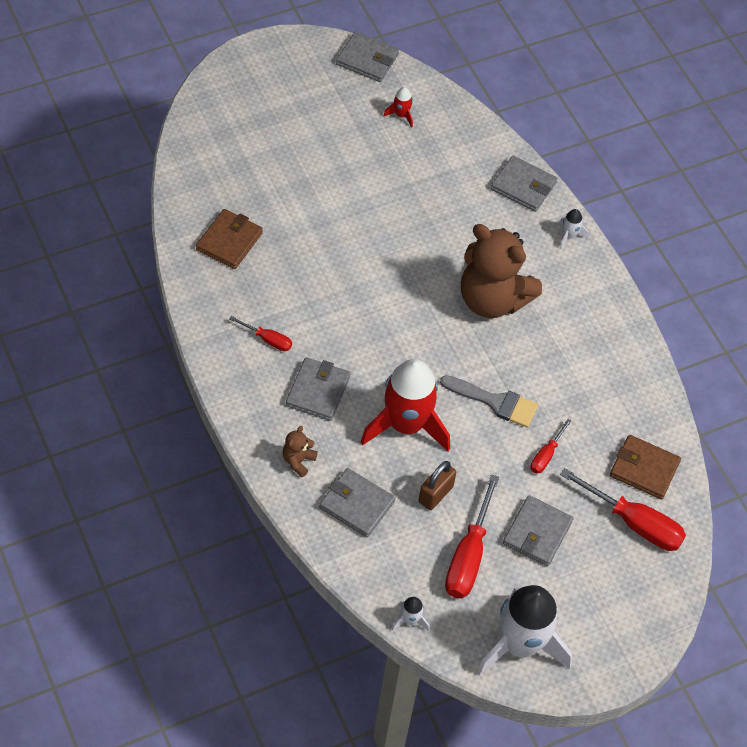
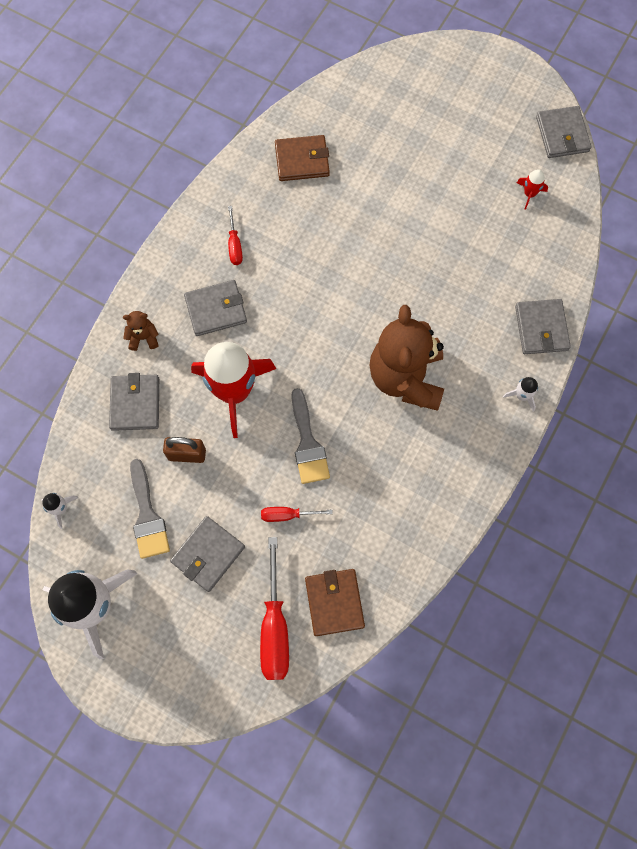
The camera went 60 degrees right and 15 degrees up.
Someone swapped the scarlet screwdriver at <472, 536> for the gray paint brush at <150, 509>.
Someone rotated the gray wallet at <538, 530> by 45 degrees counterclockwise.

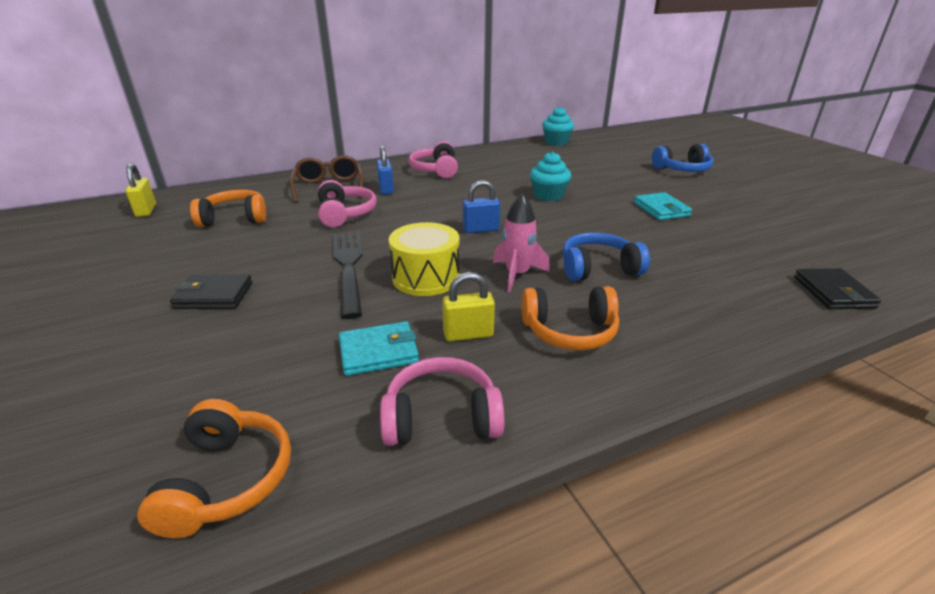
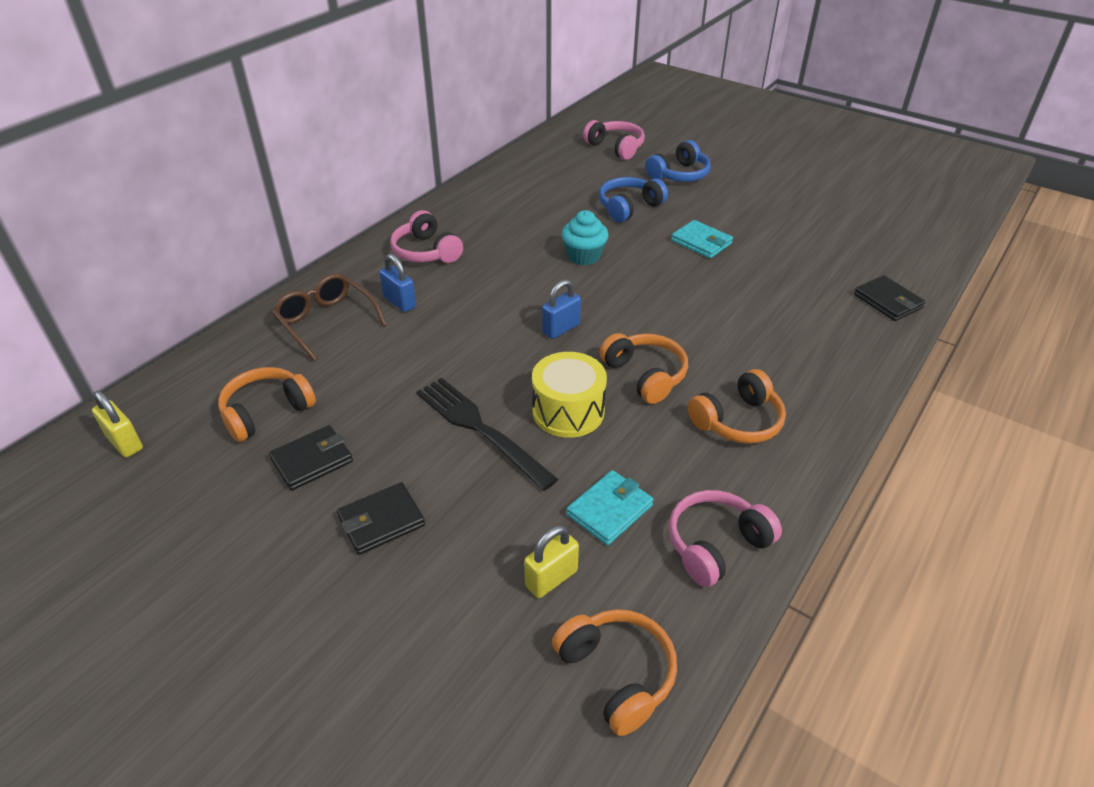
The camera went 30 degrees left and 10 degrees up.
Someone put down the black wallet at <311, 458>.
Someone carried the yellow small lock from <468, 306> to <551, 561>.
Someone carried the pink over-ear headphones from <347, 203> to <614, 140>.
Someone carried the blue over-ear headphones from <606, 256> to <633, 199>.
Someone swapped the pink rocket at <521, 242> for the orange over-ear headphones at <644, 368>.
Someone took away the teal muffin at <558, 126>.

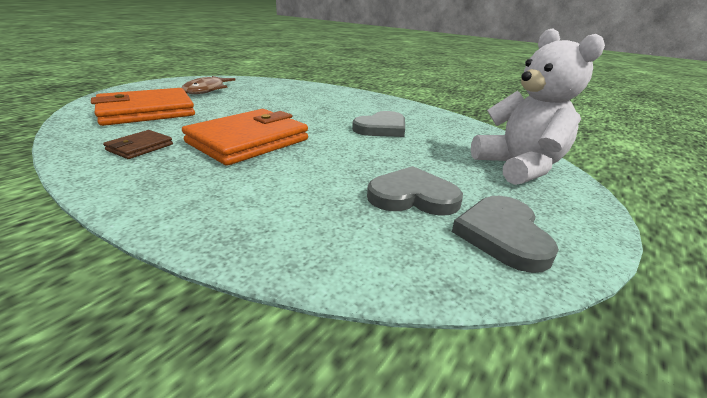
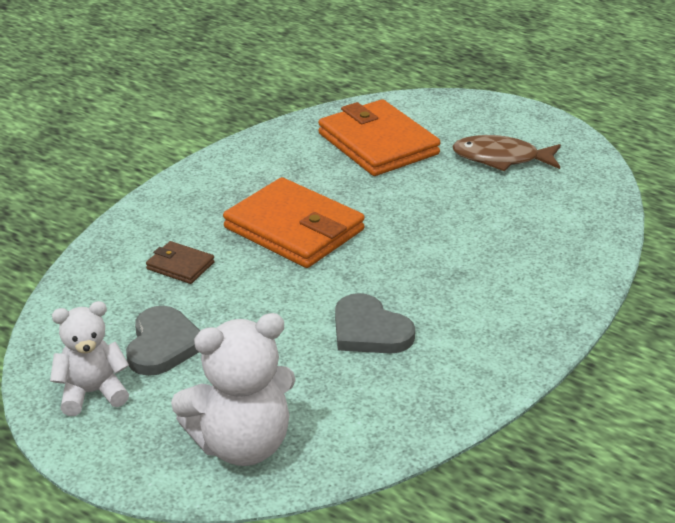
The camera went 90 degrees right and 5 degrees up.
Someone swapped the gray love heart at <505, 234> for the white teddy bear at <89, 358>.
Someone carried the dark brown wallet from <138, 144> to <180, 262>.

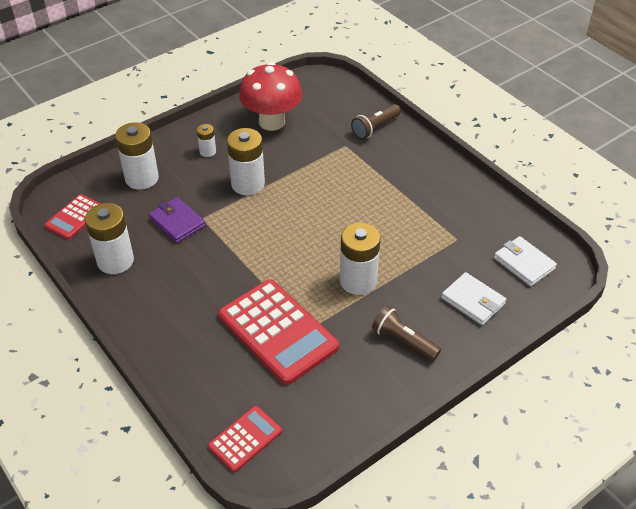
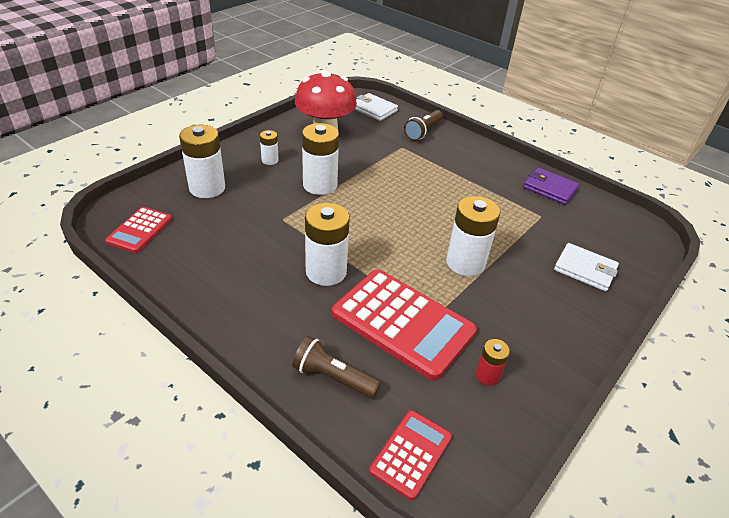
The camera went 15 degrees left and 5 degrees down.
Someone carried the dark brown pocket torch from <406, 333> to <336, 367>.
Someone carried the white power cell from <109, 238> to <327, 244>.
Someone carried the white wallet from <525, 261> to <376, 107>.
Someone put down the scarlet power cell at <493, 362>.
Someone carried the violet wallet from <177, 220> to <551, 186>.

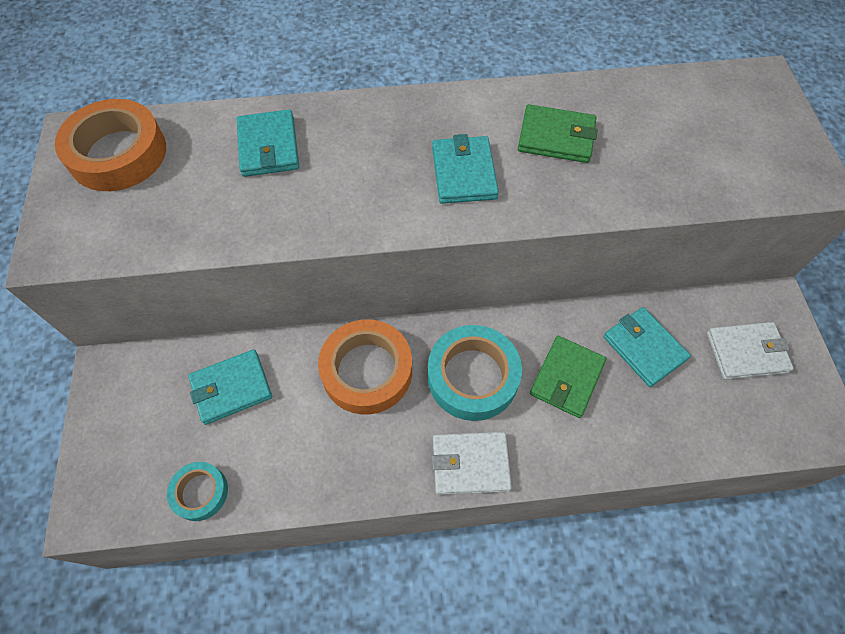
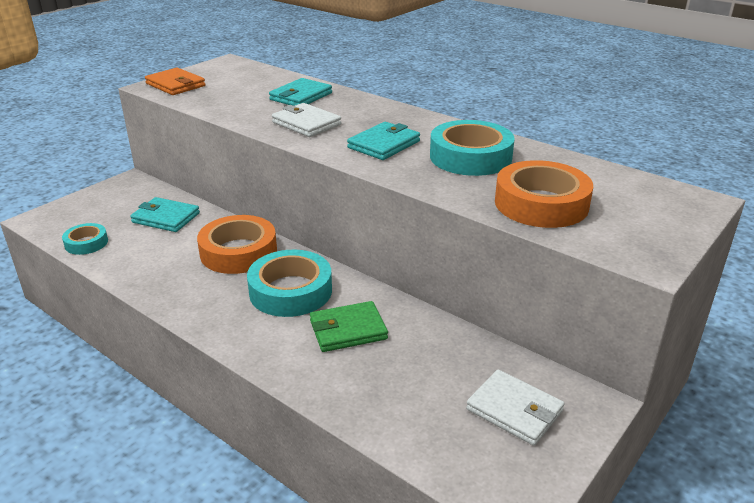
The camera went 45 degrees right and 30 degrees down.
Someone put down the orange wallet at <175, 81>.
Someone carried the white wallet from <472, 463> to <306, 120>.
Someone swapped the emerald wallet at <557, 133> for the teal tape at <472, 148>.
Someone carried the orange tape from <110, 145> to <544, 194>.
Someone took away the teal wallet at <647, 347>.

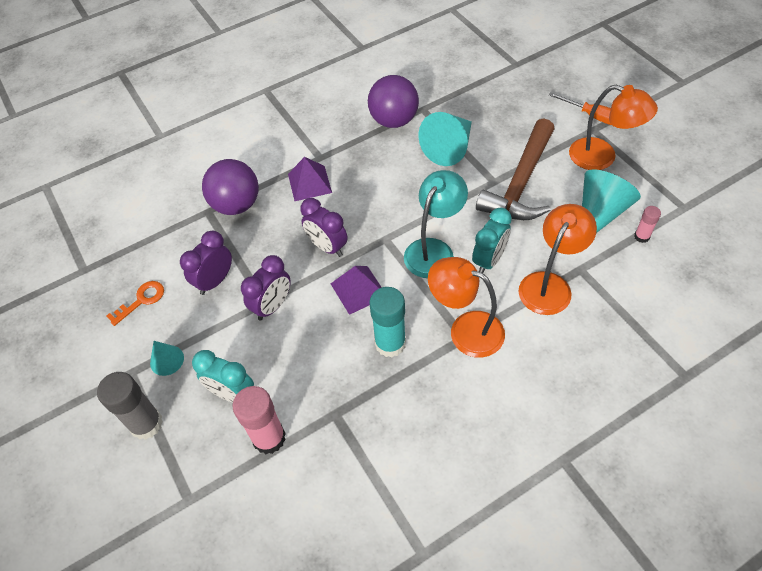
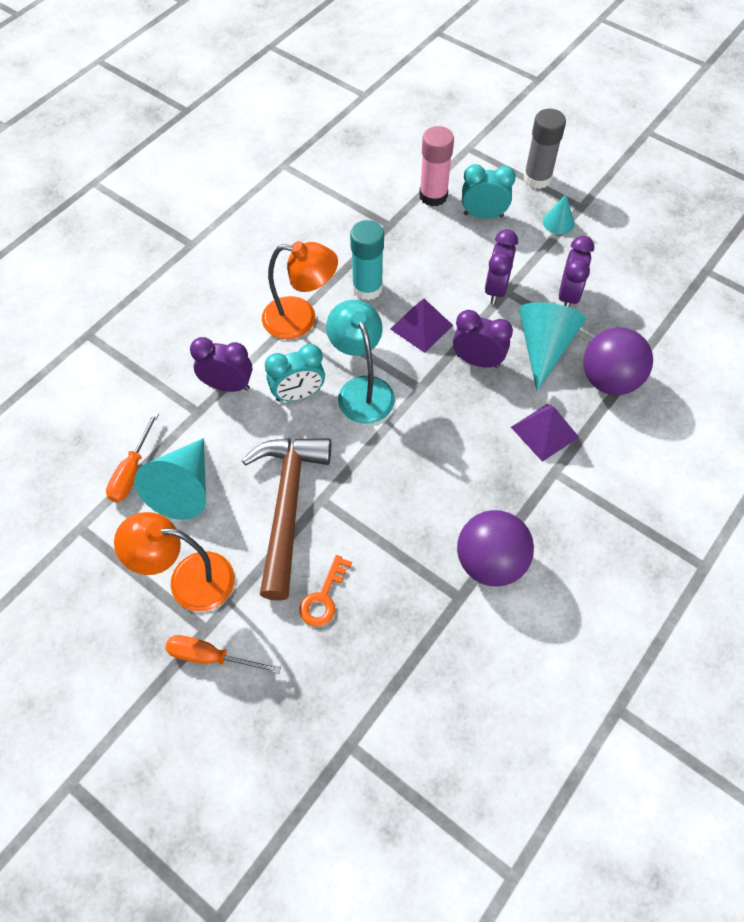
The camera went 155 degrees right and 5 degrees up.
Someone swapped the pink stick of glue at <647, 224> for the orange screwdriver at <132, 457>.
Someone swapped the orange reading lamp at <558, 259> for the violet alarm clock at <221, 364>.
Someone rotated the teal alarm clock at <492, 240> by 120 degrees counterclockwise.
Someone carried the orange key from <135, 303> to <325, 591>.
Someone rotated the teal reading lamp at <436, 224> by 150 degrees clockwise.
Someone carried the teal cone from <445, 139> to <552, 346>.

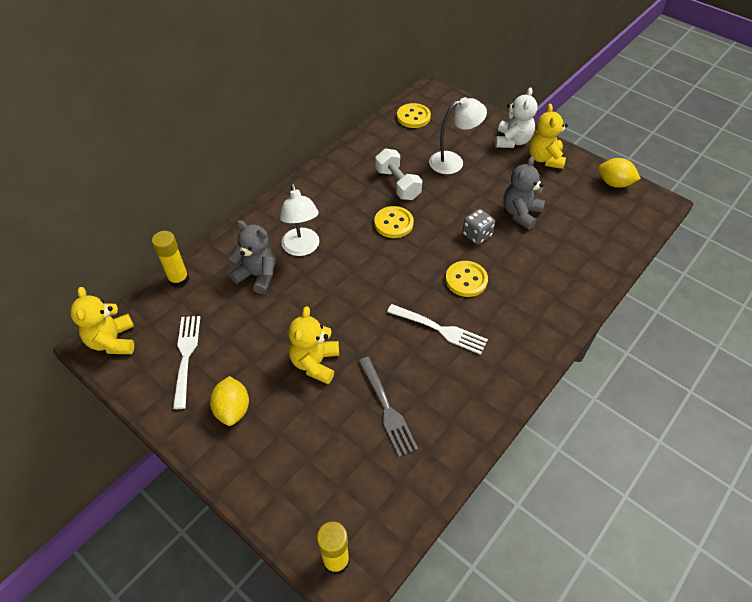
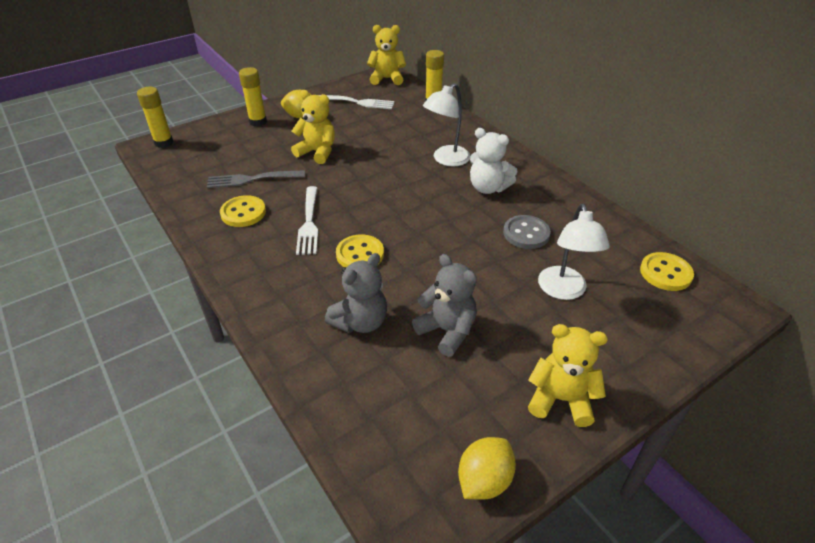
The camera went 105 degrees right and 10 degrees down.
Someone carried the yellow button from <394, 222> to <243, 211>.
Someone put down the yellow stick of glue at <253, 96>.
Someone rotated the white dinner fork at <437, 329> by 45 degrees counterclockwise.
Someone carried the gray teddy bear from <252, 257> to <356, 293>.
Someone rotated the white reading lamp at <299, 220> by 45 degrees counterclockwise.
Someone carried the white teddy bear from <516, 117> to <494, 161>.
Someone swapped the white free weight at <398, 174> for the gray button at <527, 232>.
Someone took away the gray game die at <478, 227>.

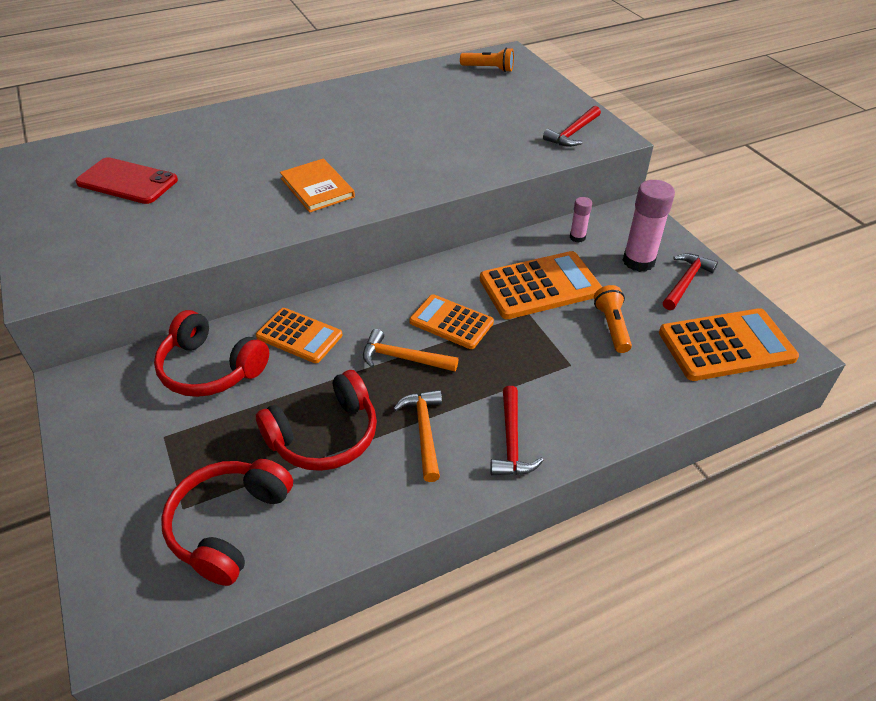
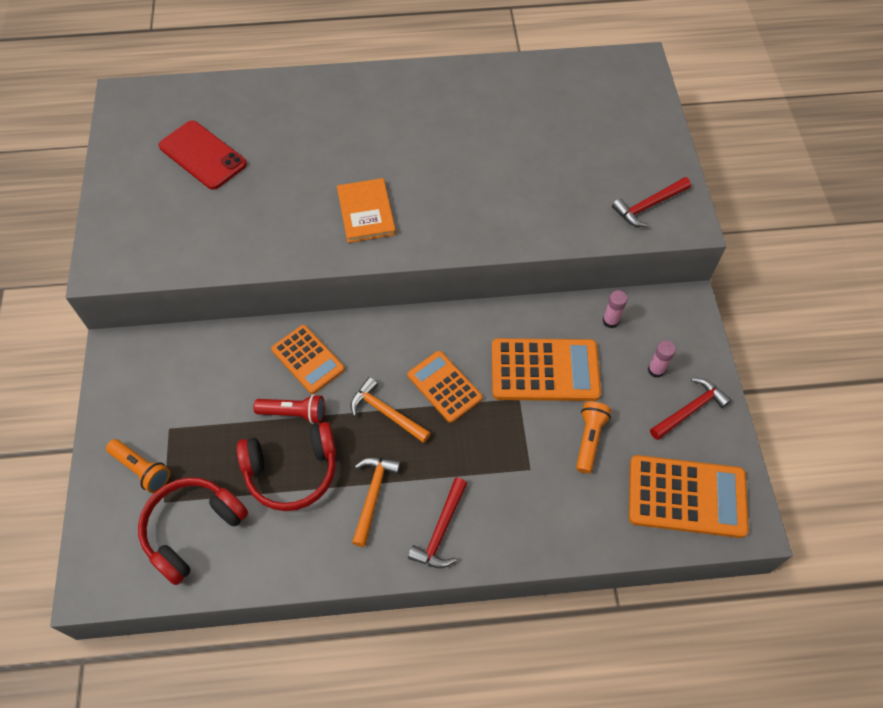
The camera went 20 degrees right and 15 degrees up.
Someone carried the orange pocket torch from <487, 59> to <138, 466>.
Someone put down the scarlet pocket torch at <289, 409>.
Someone scaled the pink stick of glue at <649, 226> by 0.52.
Someone took away the scarlet over-ear headphones at <211, 353>.

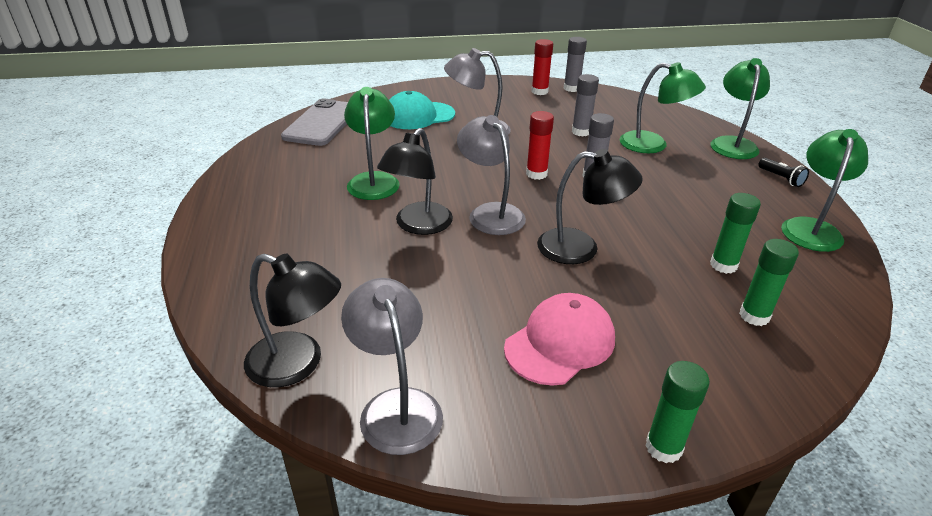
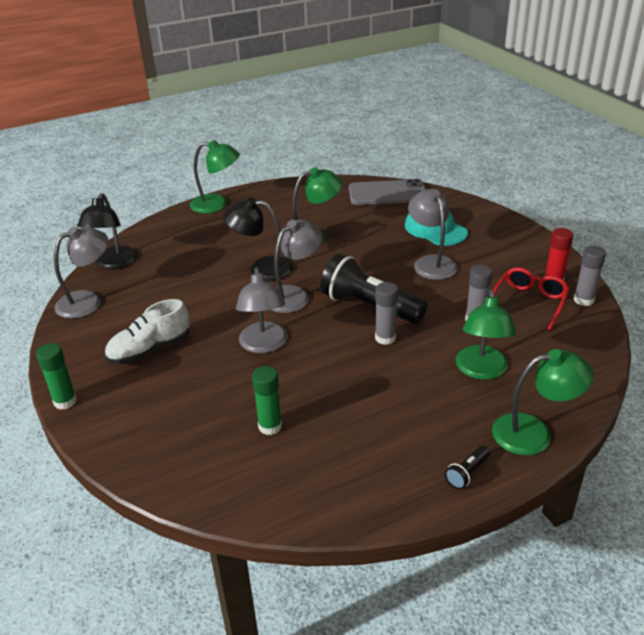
The camera went 75 degrees right and 0 degrees up.
Someone swapped the pink peaked cap at <559, 339> for the white sneaker at <147, 331>.
Someone carried the emerald reading lamp from <824, 190> to <215, 177>.
Someone repainted the black reading lamp at <589, 206>, which became the gray reading lamp at <262, 310>.
Someone swapped the scarlet stick of glue at <540, 145> for the black pocket torch at <373, 288>.
Someone put down the scarlet glasses at <531, 299>.
Someone took away the emerald stick of glue at <769, 282>.

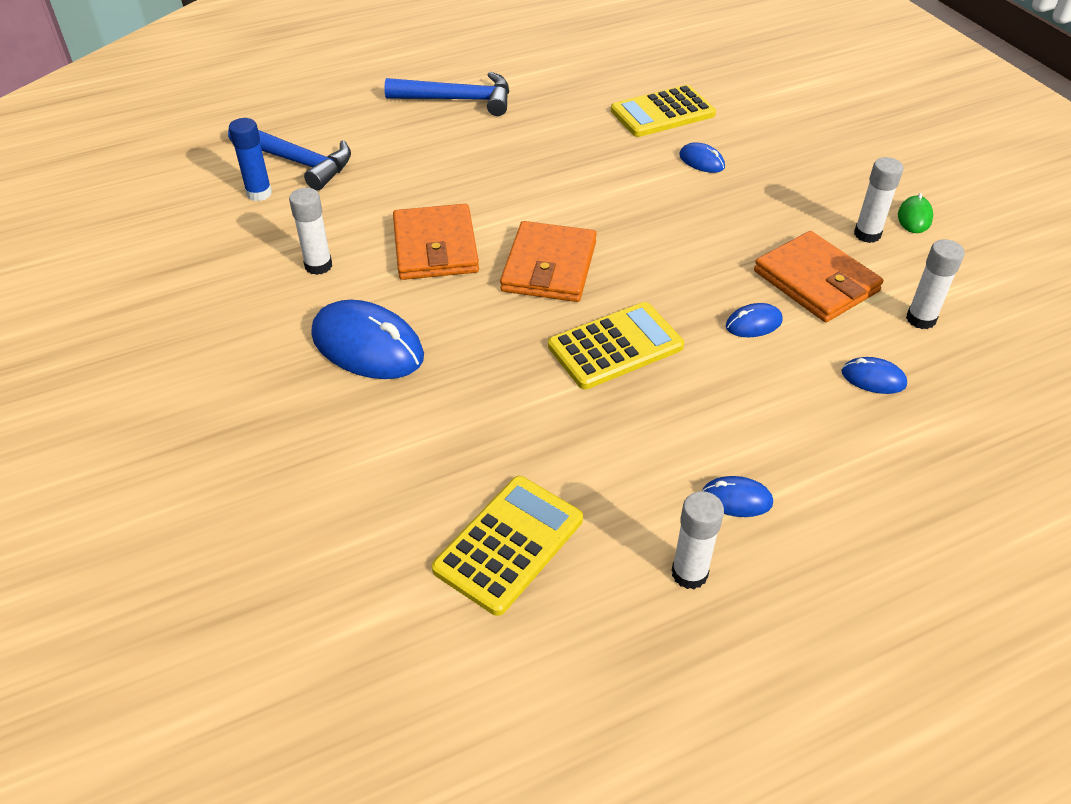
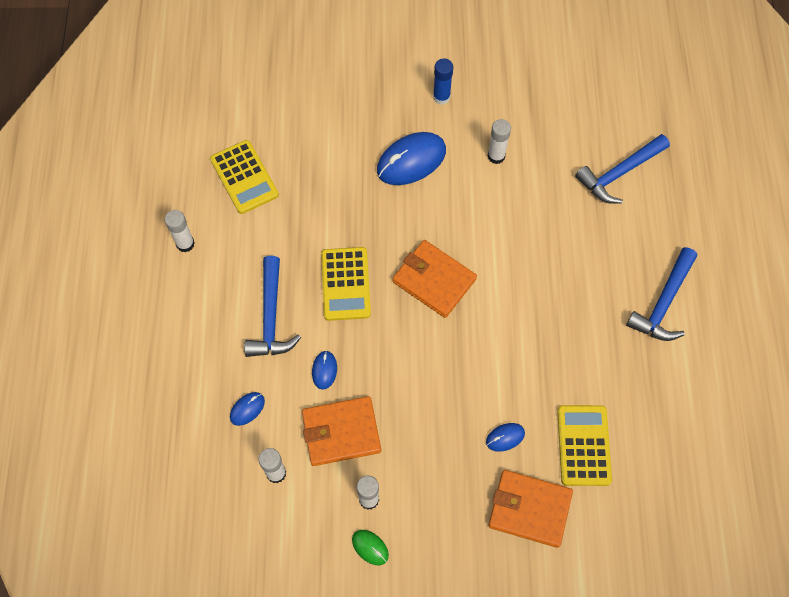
The camera went 115 degrees right and 20 degrees up.
Someone put down the blue hammer at <272, 306>.
Someone carried the blue stick of glue from <250, 159> to <443, 81>.
Someone carried the orange wallet from <436, 242> to <530, 509>.
Someone took away the blue computer mouse at <737, 496>.

